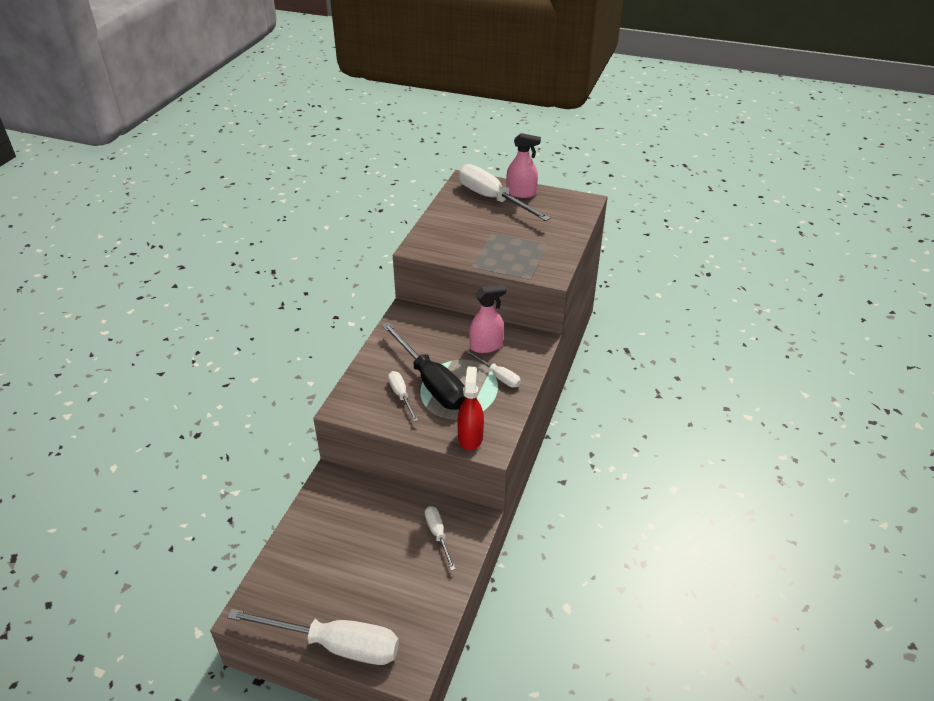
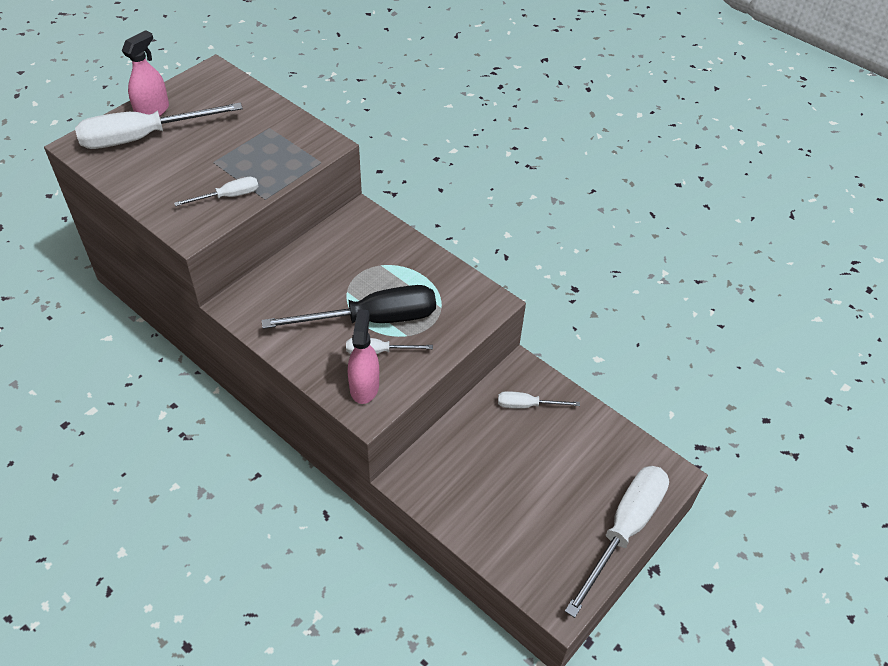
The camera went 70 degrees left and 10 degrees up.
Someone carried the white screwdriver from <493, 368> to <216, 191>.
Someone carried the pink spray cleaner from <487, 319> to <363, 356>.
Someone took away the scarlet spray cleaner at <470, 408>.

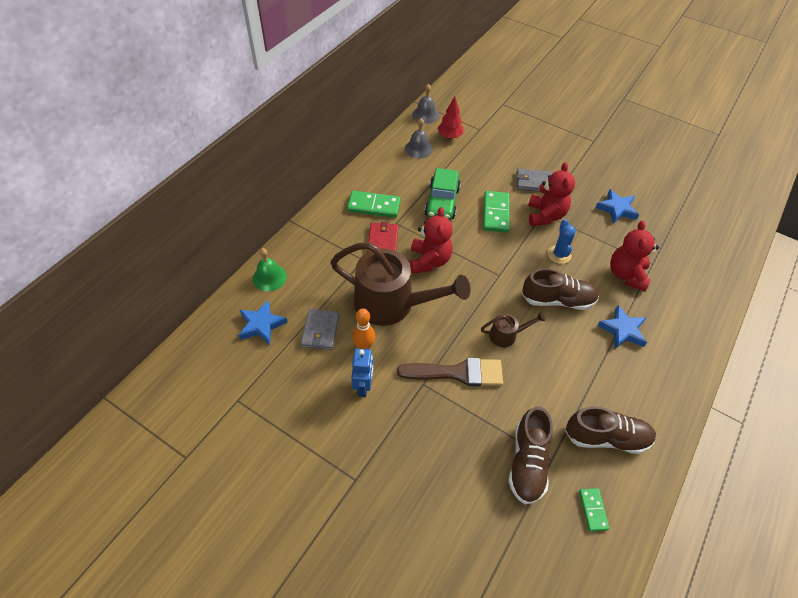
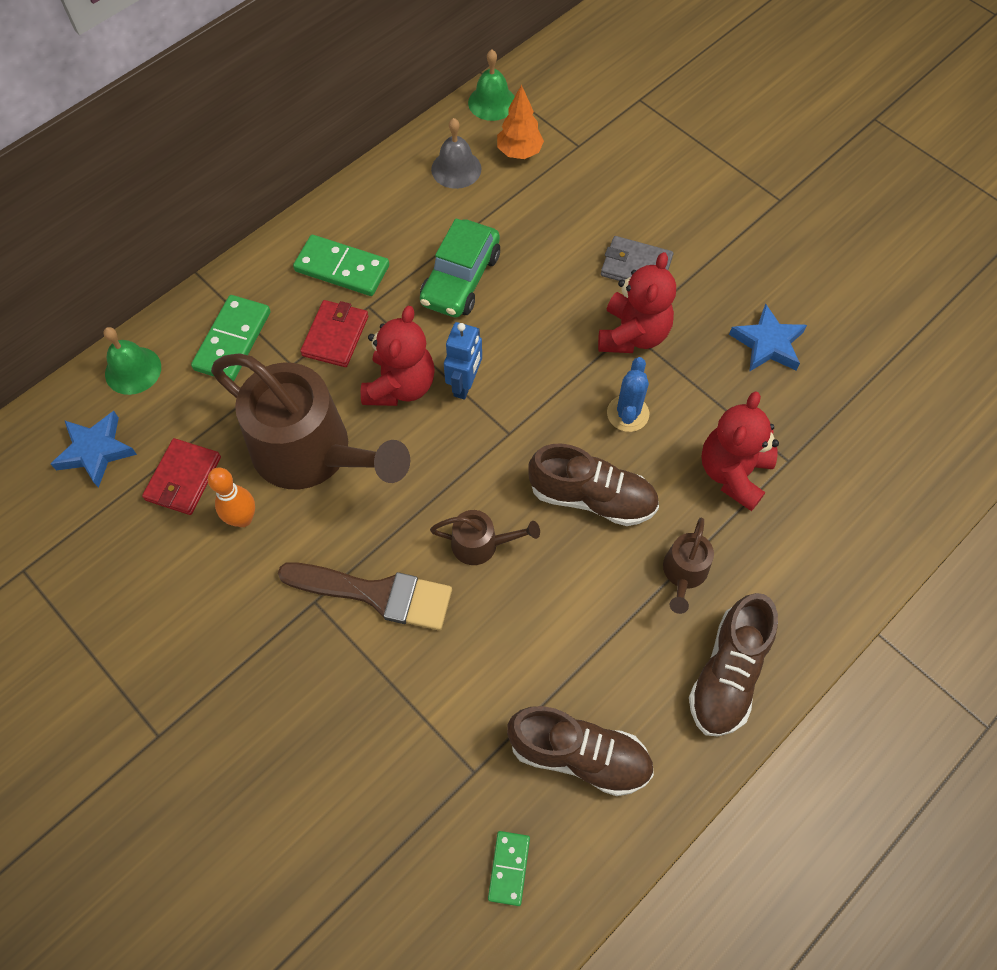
The camera went 15 degrees right and 10 degrees up.
Someone repainted the gray wallet at <320, 329>, which became the scarlet wallet at <181, 476>.
Someone carried the emerald domino tile from <496, 212> to <230, 338>.
Someone carried the blue robot from <362, 372> to <463, 360>.
Someone repainted the gray bell at <425, 104>, which became the emerald bell at <491, 85>.
Someone repainted the scarlet toy tree at <451, 117>, which became the orange toy tree at <520, 122>.
Someone swapped the blue five-pointed star at <622, 327> for the dark brown watering can at <688, 566>.
Someone carried the dark brown sneaker from <531, 455> to <733, 665>.

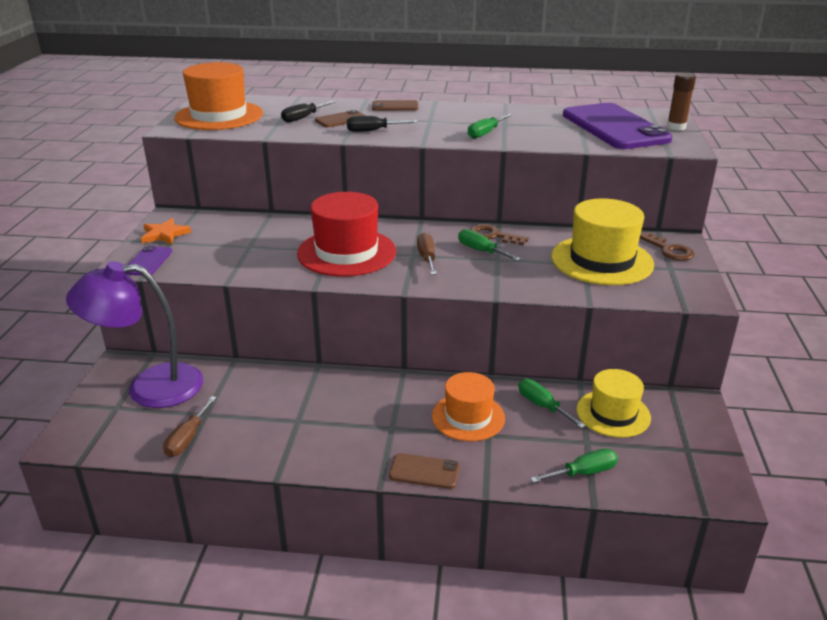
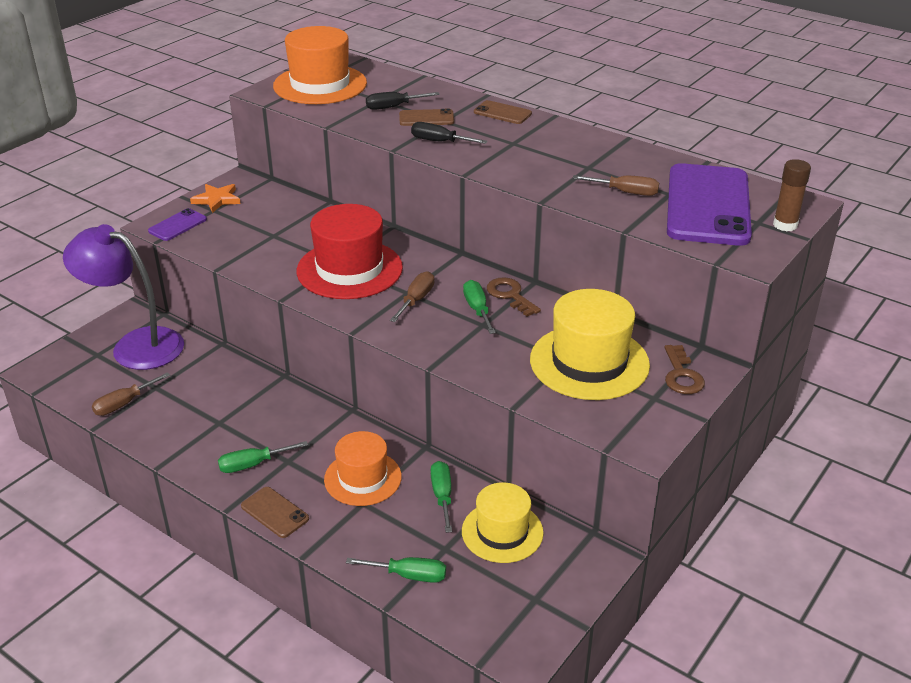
The camera went 30 degrees right and 5 degrees up.
Someone carried the emerald screwdriver from <490, 126> to <263, 457>.
Someone put down the dark brown screwdriver at <616, 185>.

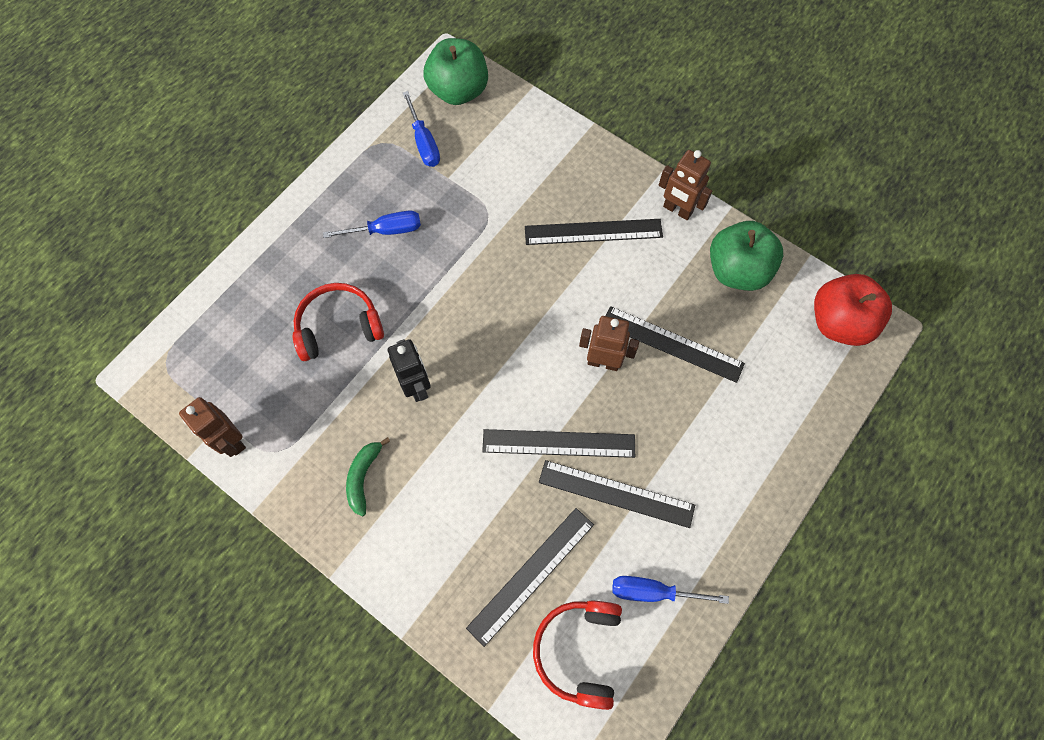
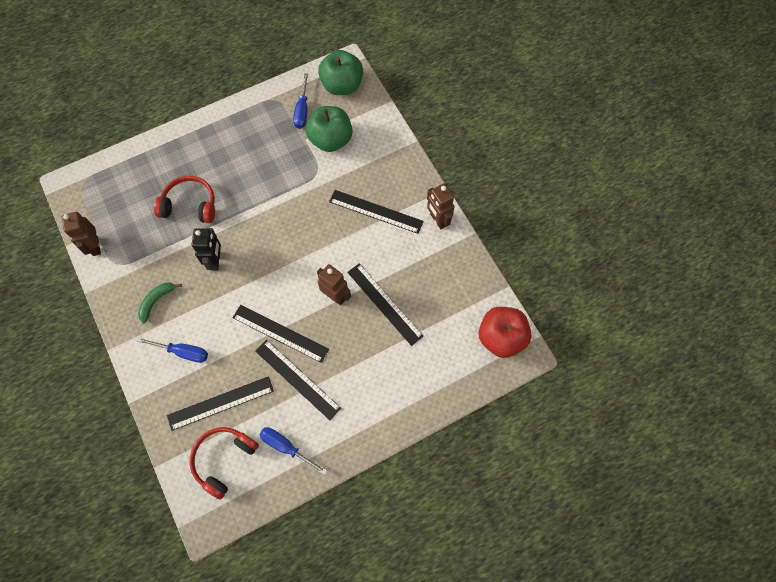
The camera went 25 degrees right and 0 degrees up.
Someone carried the blue screwdriver from <372, 224> to <172, 350>.
Someone carried the emerald apple from <746, 256> to <329, 129>.

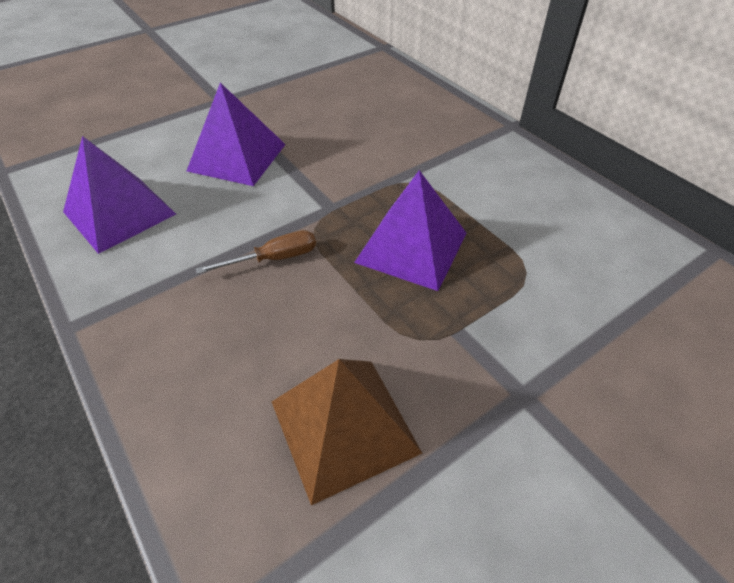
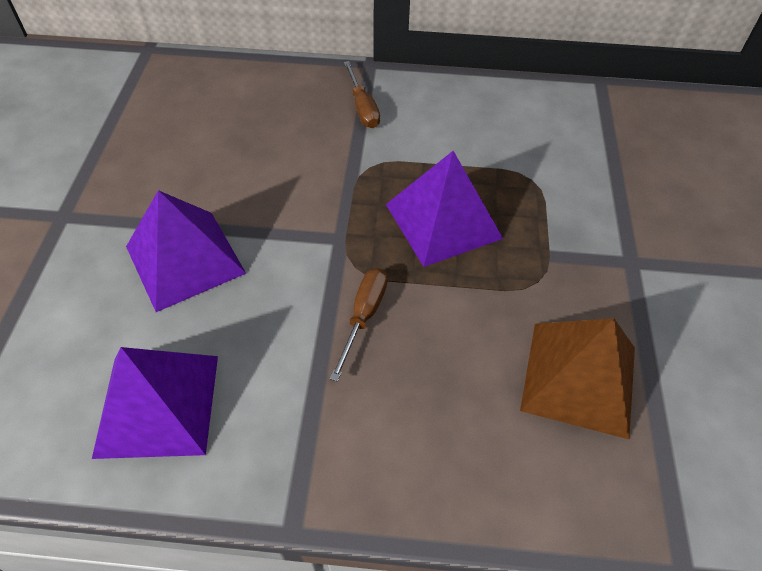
The camera went 50 degrees left and 5 degrees up.
Someone put down the dark brown screwdriver at <362, 94>.

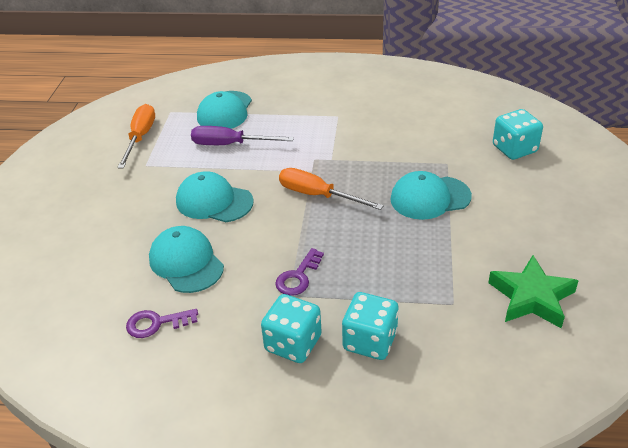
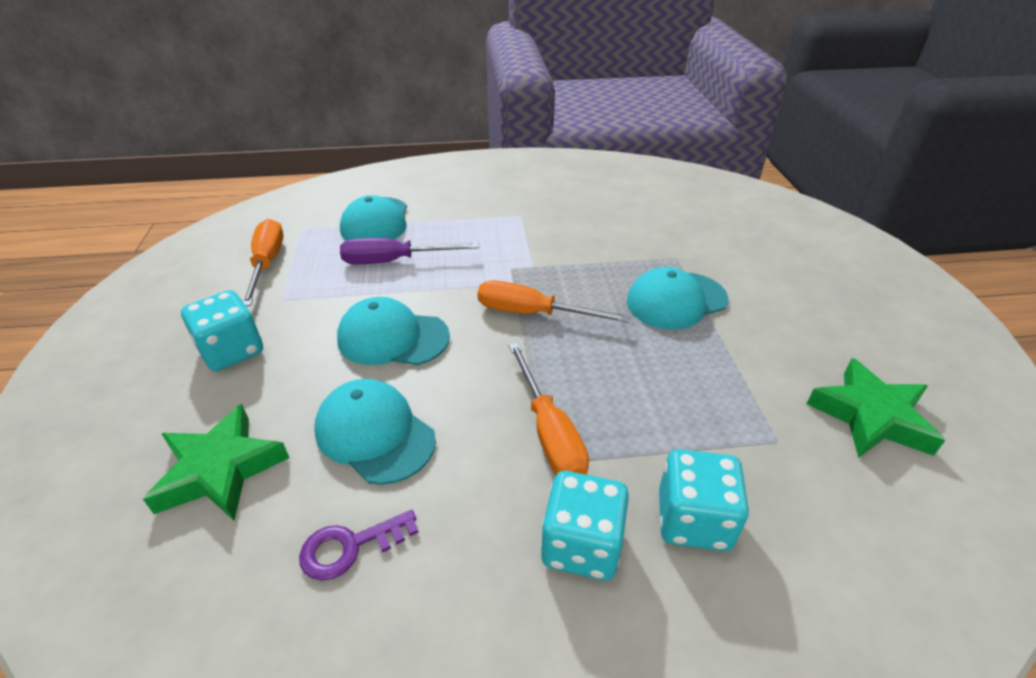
The camera went 15 degrees left and 0 degrees up.
Someone put down the emerald five-pointed star at <216, 462>.
Someone carried the teal game die from <518, 134> to <222, 330>.
Someone swapped the violet key at <299, 272> for the orange screwdriver at <548, 409>.

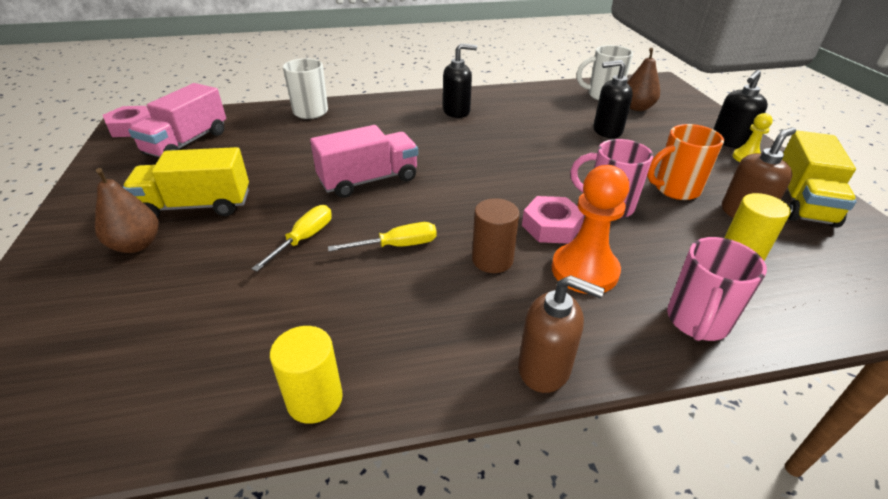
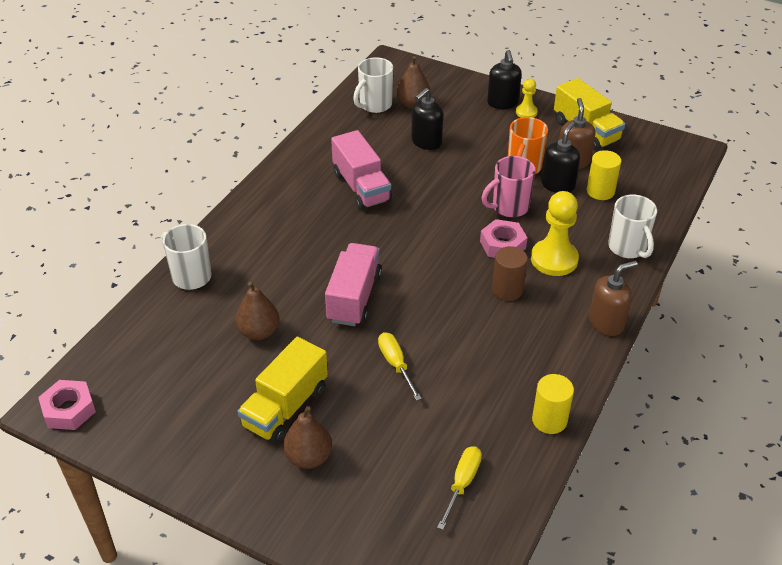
The camera went 50 degrees left and 5 degrees up.
Someone put down the dark brown pear at <257, 311>.
Someone carried the pink lorry from <177, 120> to <361, 170>.
Someone carried the yellow screwdriver from <382, 236> to <459, 488>.
Someone repainted the orange game pawn at <590, 229>, which became the yellow game pawn at <555, 233>.
Someone carried the black soap dispenser from <460, 80> to <560, 157>.
Someone repainted the pink tea mug at <717, 289>, which became the white tea mug at <632, 226>.

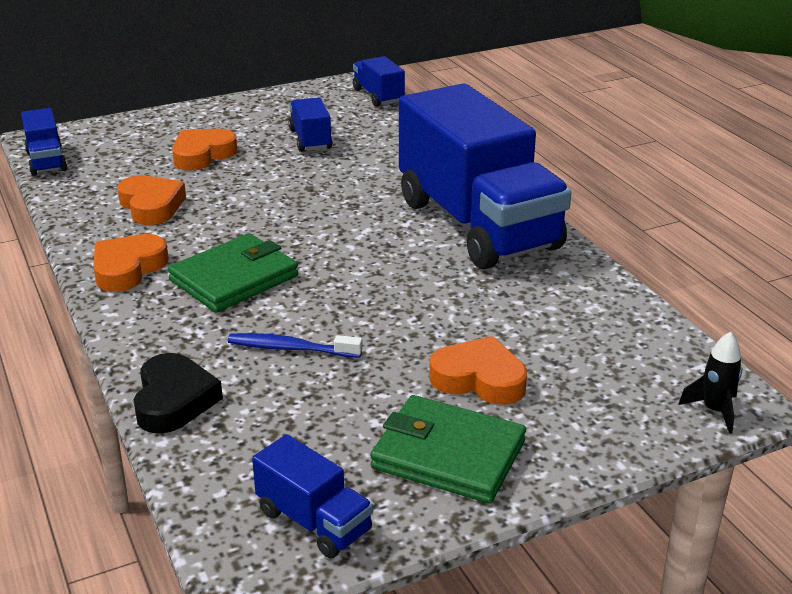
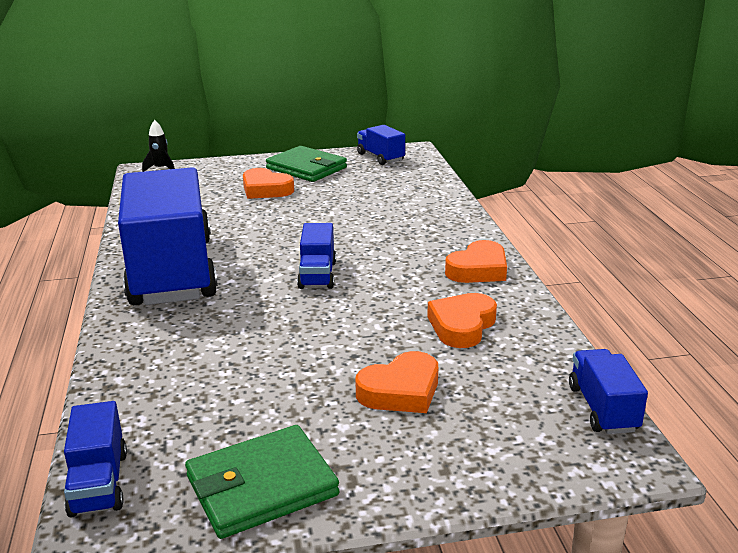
The camera went 165 degrees left and 5 degrees down.
Someone carried the emerald wallet from <233, 272> to <262, 482>.
Someone carried the blue lorry from <310, 124> to <316, 256>.
Someone rotated the orange love heart at <151, 200> by 45 degrees clockwise.
Someone took away the black love heart at <178, 393>.
Someone took away the blue tooth brush at <295, 345>.

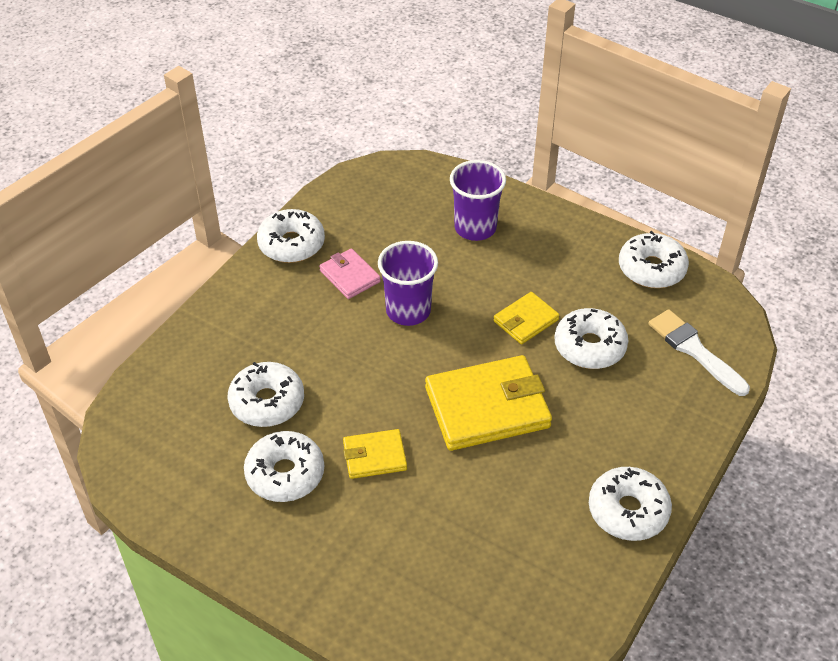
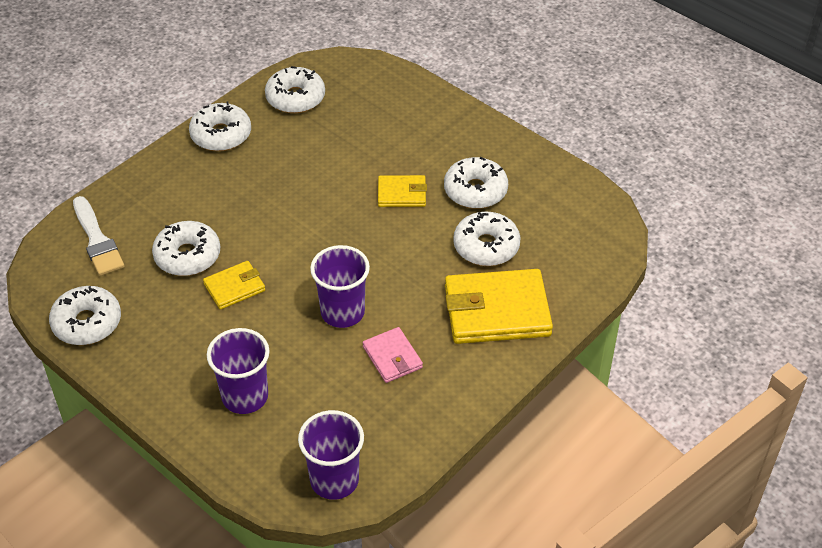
The camera went 170 degrees left and 0 degrees up.
Someone carried the white doughnut from <291, 236> to <295, 89>.
Someone put down the violet beaker at <331, 455>.
Someone carried the yellow wallet from <488, 403> to <499, 306>.

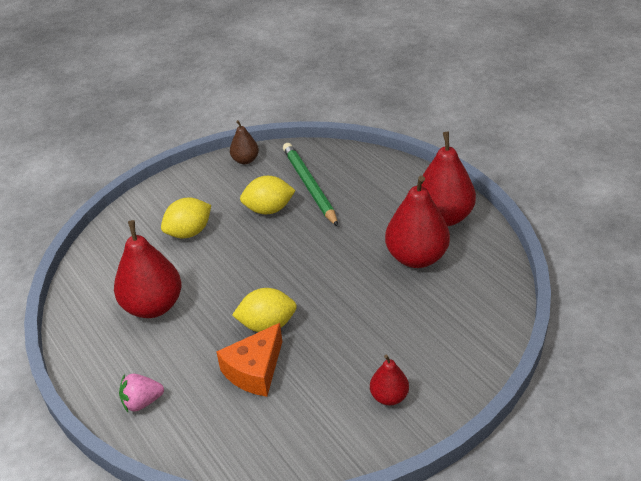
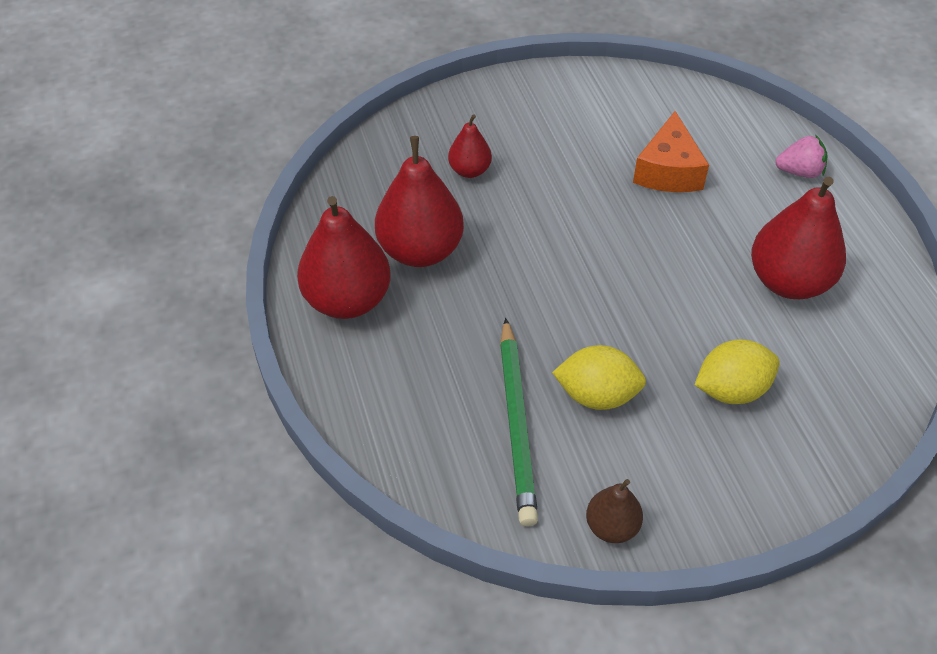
The camera went 165 degrees left and 10 degrees up.
Someone carried the scarlet pear from <389, 380> to <470, 146>.
Someone rotated the orange cheese at <249, 360> by 135 degrees clockwise.
Someone took away the yellow lemon at <264, 310>.

